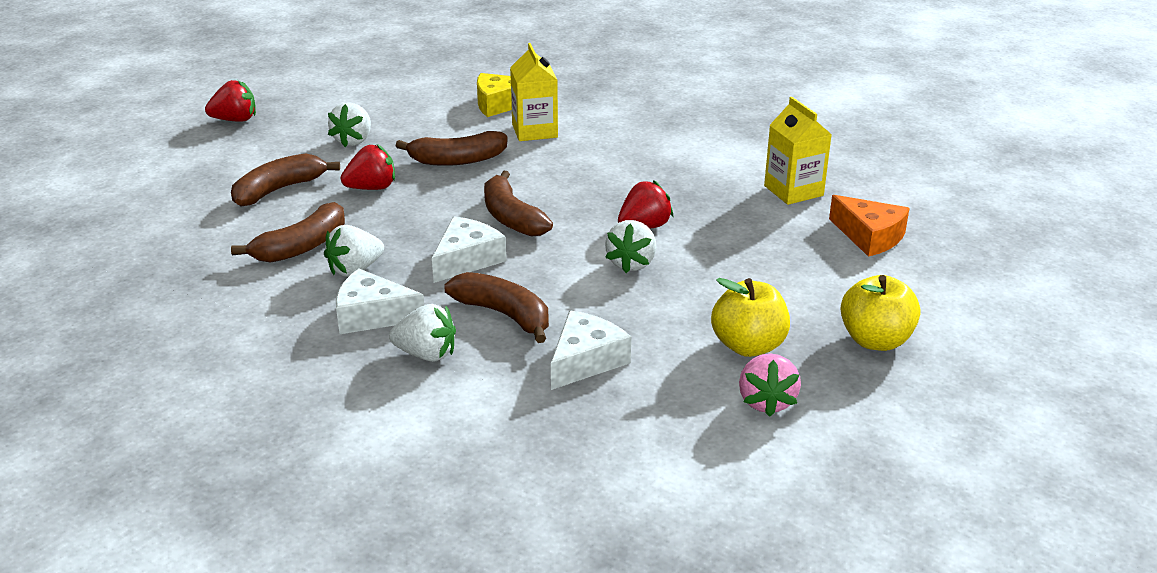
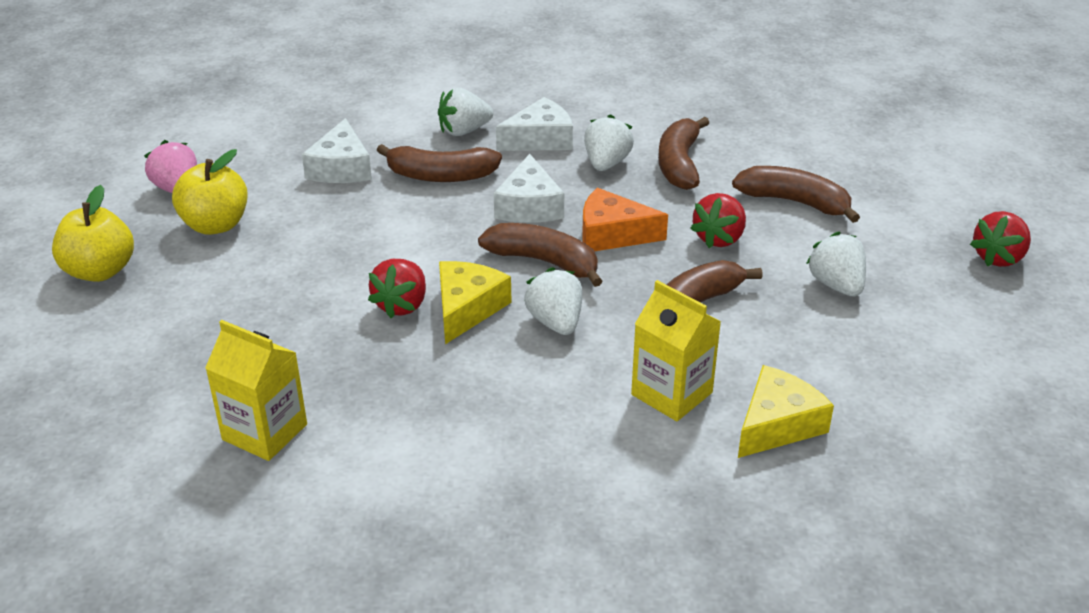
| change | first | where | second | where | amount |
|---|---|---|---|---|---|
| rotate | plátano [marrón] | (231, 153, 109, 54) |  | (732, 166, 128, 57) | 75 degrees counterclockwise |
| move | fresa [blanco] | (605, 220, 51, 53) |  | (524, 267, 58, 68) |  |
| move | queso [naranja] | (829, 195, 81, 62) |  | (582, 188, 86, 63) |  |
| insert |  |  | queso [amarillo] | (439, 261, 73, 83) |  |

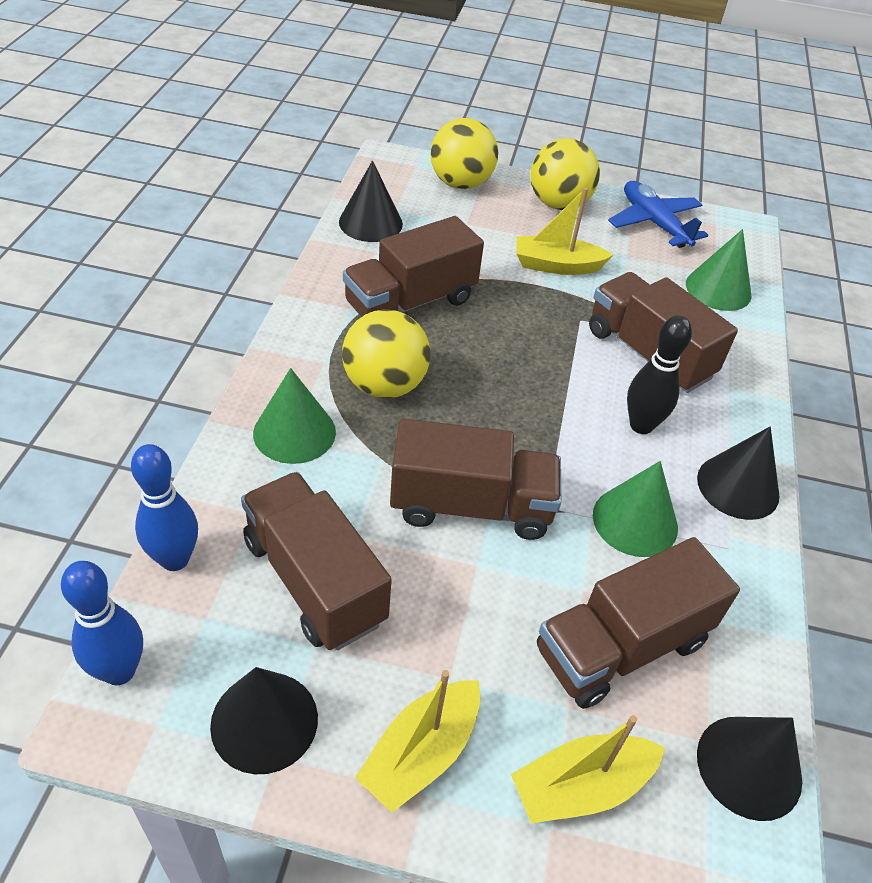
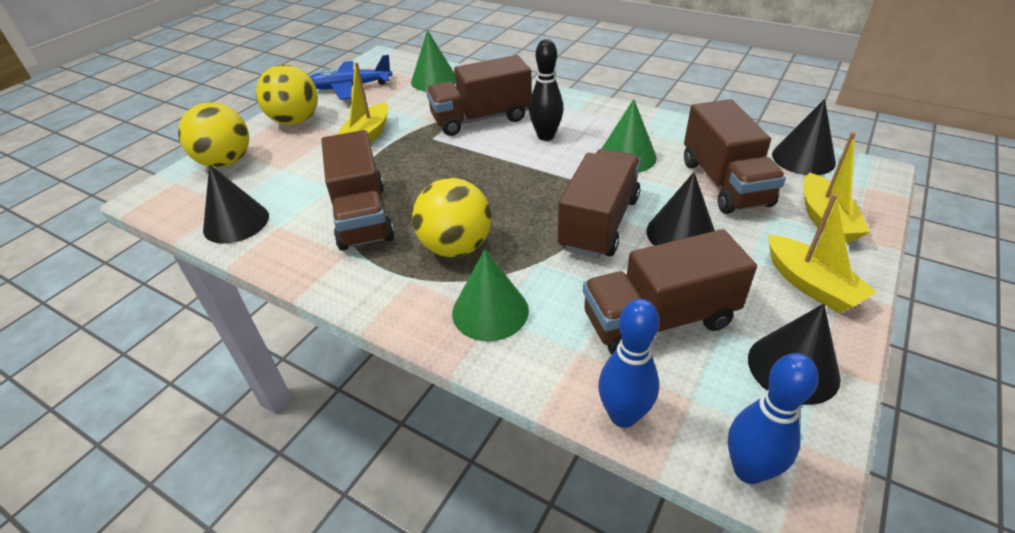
| change | first | where | second | where | amount |
|---|---|---|---|---|---|
| move | cono [negro] | (697, 427, 82, 93) |  | (646, 172, 69, 74) |  |

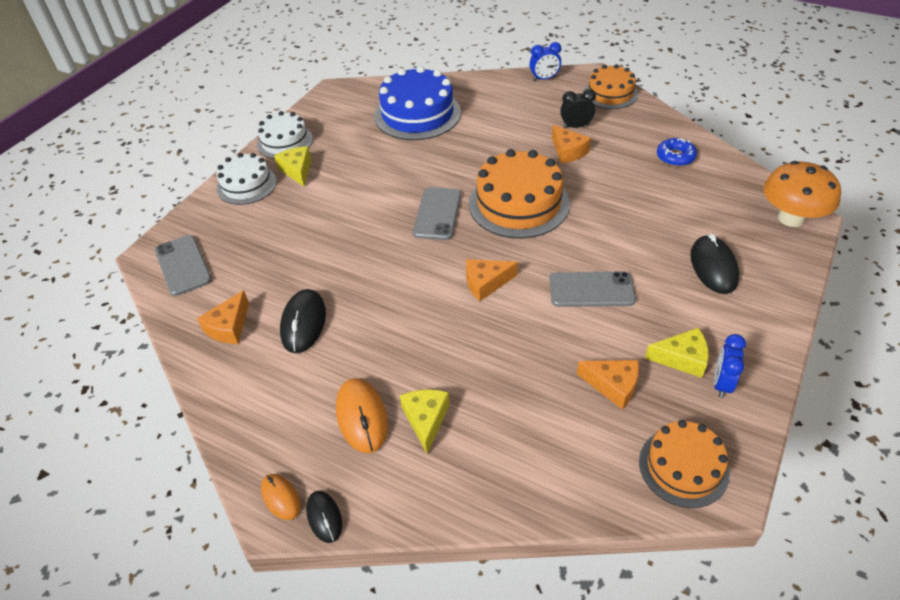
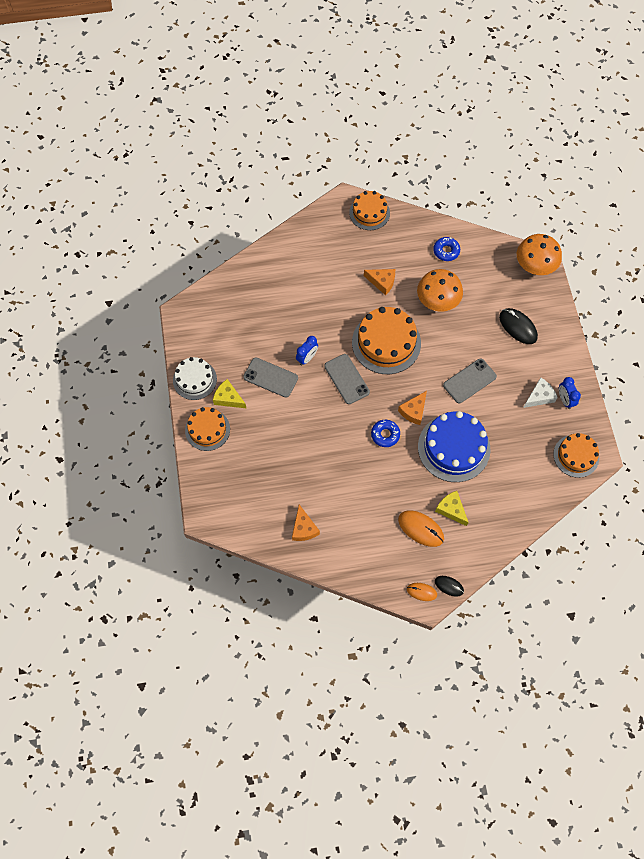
| change | first | where | second | where | amount |
|---|---|---|---|---|---|
| move | móvil [gris] | (155, 235, 57, 61) |  | (243, 358, 55, 40) |  |
| recolor | tarta [blanco] | (216, 153, 61, 52) | tarta [naranja] | (185, 407, 45, 44) |  |
| delete | ratón [negro] | (280, 289, 46, 64) |  |  |  |
| move | tarta [azul] | (374, 66, 87, 74) |  | (418, 411, 73, 71) |  |
| move | despertador [azul] | (530, 42, 31, 39) |  | (296, 336, 22, 29) |  |
| delete | despertador [negro] | (560, 89, 36, 39) |  |  |  |
| delete | queso [naranja] | (577, 360, 62, 50) |  |  |  |
| recolor | queso [amarillo] | (645, 328, 64, 50) | queso [blanco] | (523, 378, 35, 30) |  |
| insert |  |  | rosquilla [azul] | (371, 420, 29, 27) |  |
| insert |  |  | seta [naranja] | (417, 269, 46, 43) |  |

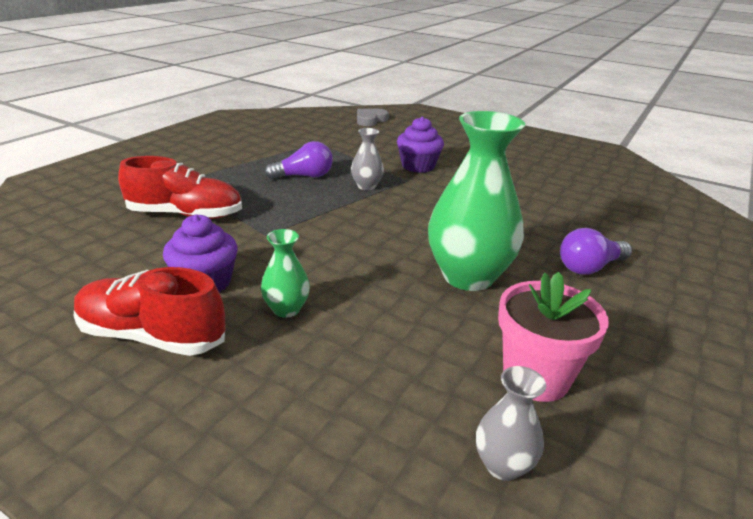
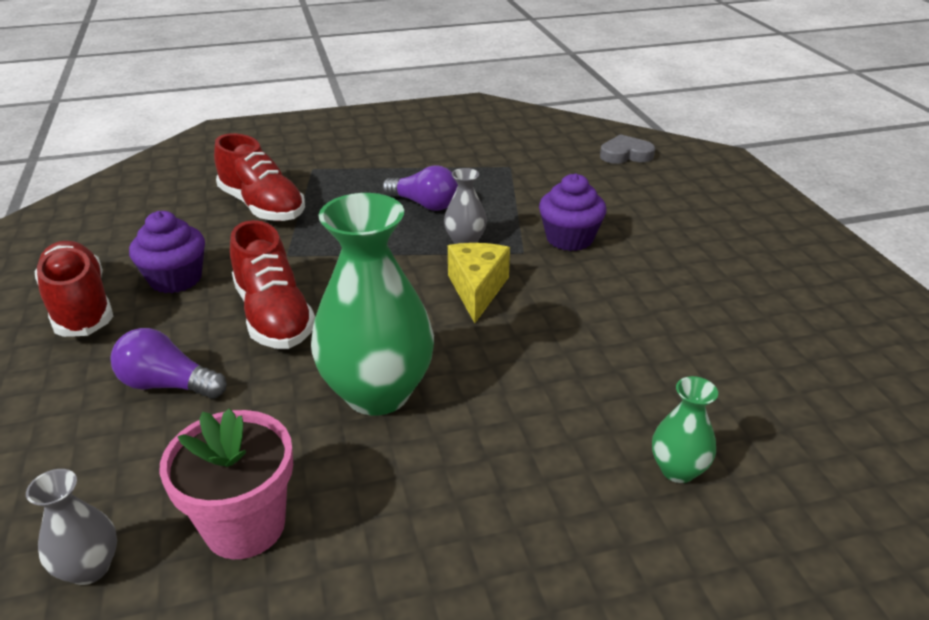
| change | first | where | second | where | amount |
|---|---|---|---|---|---|
| move | florero [verde] | (261, 229, 49, 89) |  | (652, 376, 66, 107) |  |
| move | bombilla [morado] | (560, 228, 72, 47) |  | (111, 328, 116, 71) |  |
| insert |  |  | zapato [rojo] | (230, 220, 85, 129) |  |
| insert |  |  | queso [amarillo] | (448, 243, 62, 80) |  |

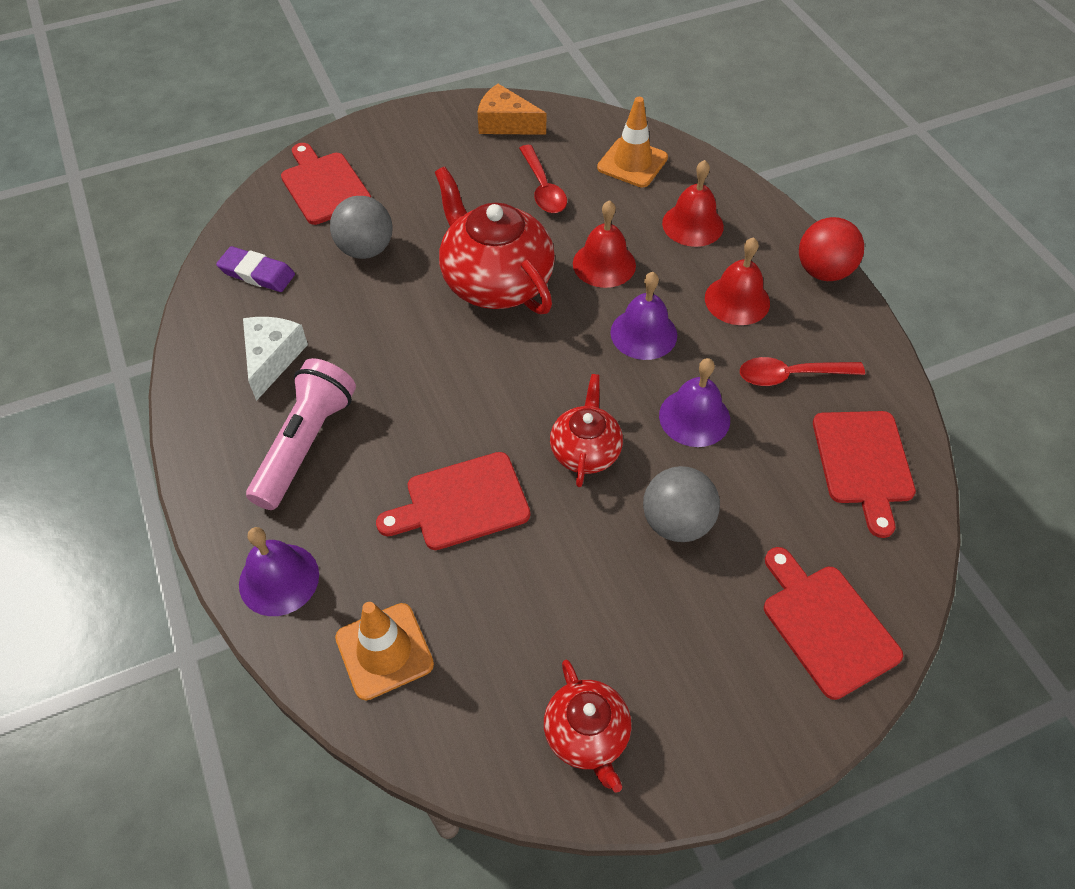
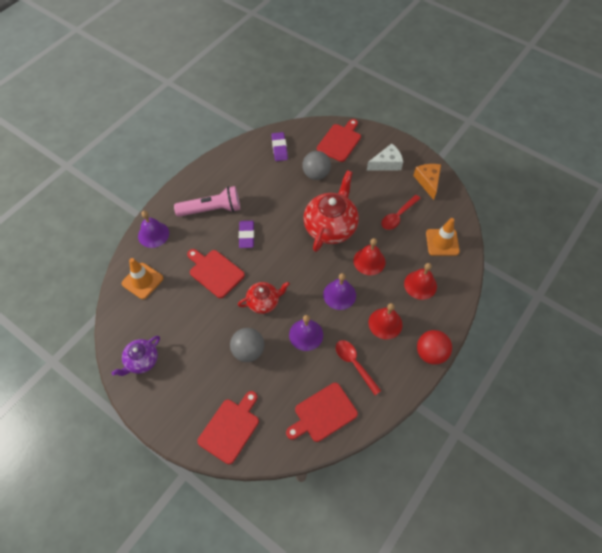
| change | first | where | second | where | amount |
|---|---|---|---|---|---|
| move | queso [blanco] | (243, 317, 65, 84) |  | (367, 144, 36, 26) |  |
| recolor | tetera [rojo] | (544, 660, 87, 133) | tetera [morado] | (112, 336, 48, 40) |  |
| insert |  |  | goma de borrar [morado] | (239, 221, 15, 27) |  |

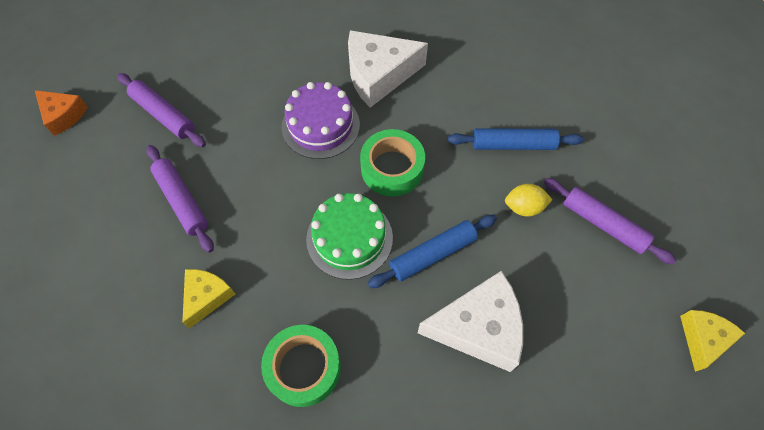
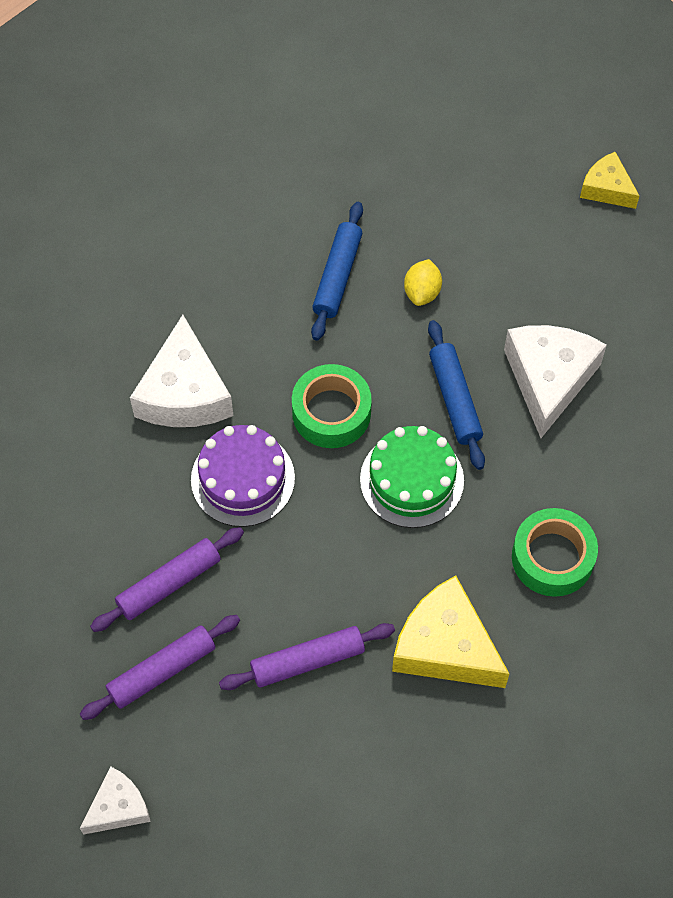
| change | first | where | second | where | amount |
|---|---|---|---|---|---|
| recolor | queso [naranja] | (35, 90, 53, 46) | queso [blanco] | (80, 766, 71, 69) |  |
| resize | queso [amarillo] | (182, 269, 53, 59) |  | (392, 575, 117, 113) | x1.75 |
| move | rodillo [morado] | (544, 178, 132, 87) |  | (90, 527, 154, 105) |  |

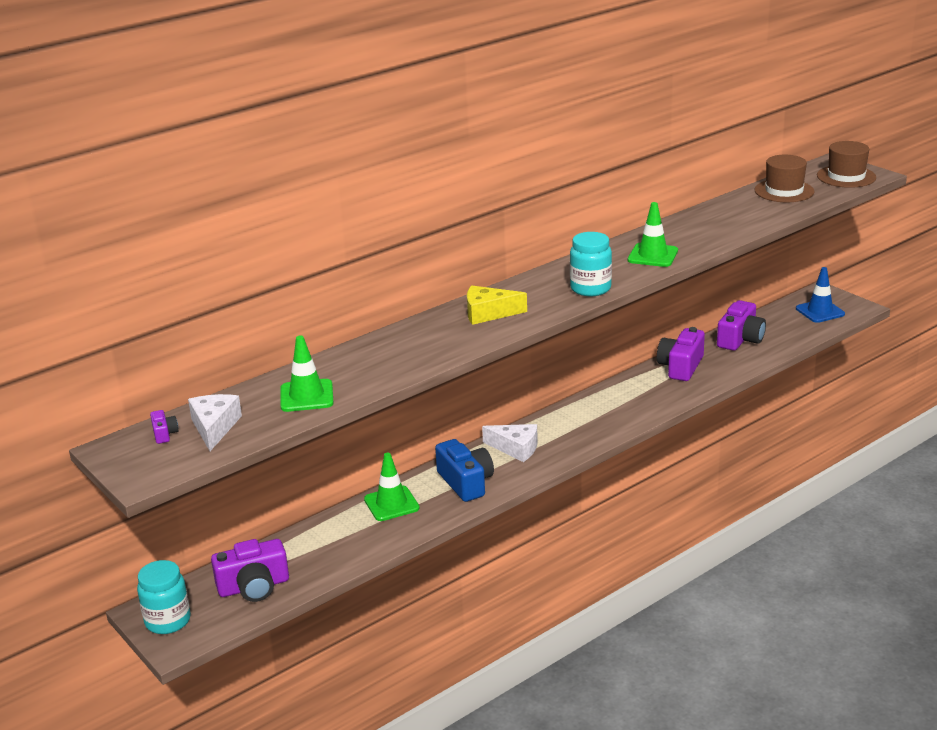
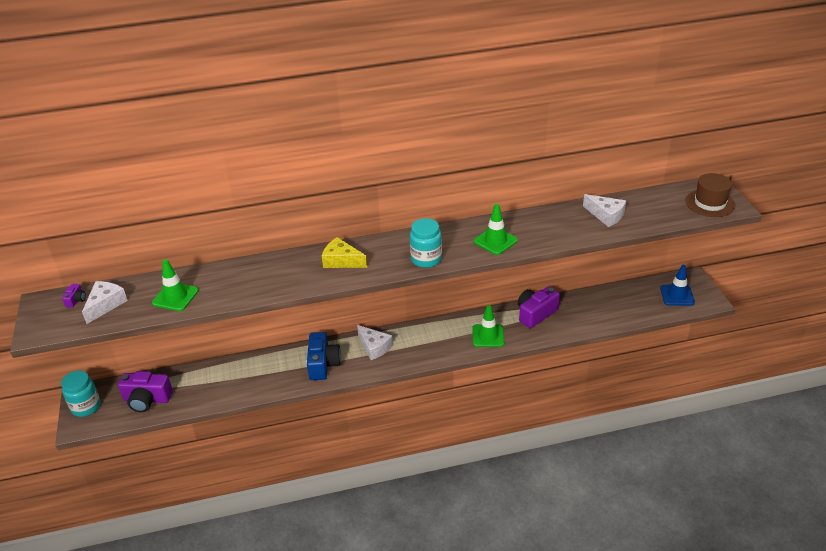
| change | first | where | second | where | amount |
|---|---|---|---|---|---|
| move | cono de tráfico [verde] | (364, 453, 56, 68) |  | (472, 305, 32, 42) |  |
| delete | cámara [morado] | (717, 300, 49, 51) |  |  |  |
| delete | sombrero [marrón] | (754, 155, 61, 47) |  |  |  |
| insert |  |  | queso [blanco] | (583, 194, 43, 33) |  |

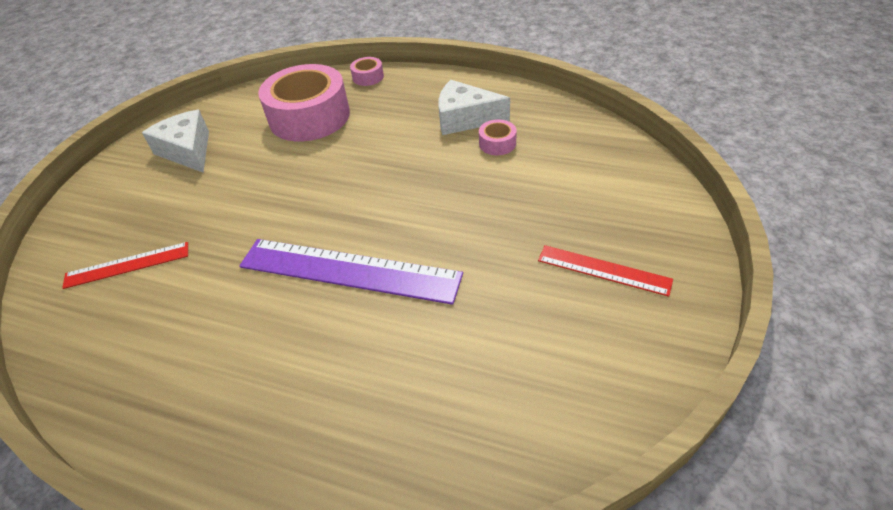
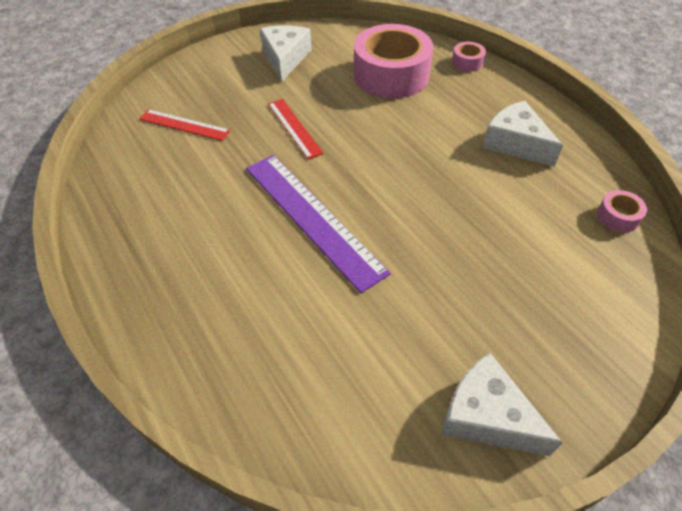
| change | first | where | second | where | amount |
|---|---|---|---|---|---|
| move | cinta adhesiva [rosa] | (479, 120, 38, 35) |  | (597, 190, 50, 43) |  |
| move | regla [rojo] | (538, 245, 135, 52) |  | (268, 99, 56, 60) |  |
| insert |  |  | queso [blanco] | (442, 353, 120, 103) |  |

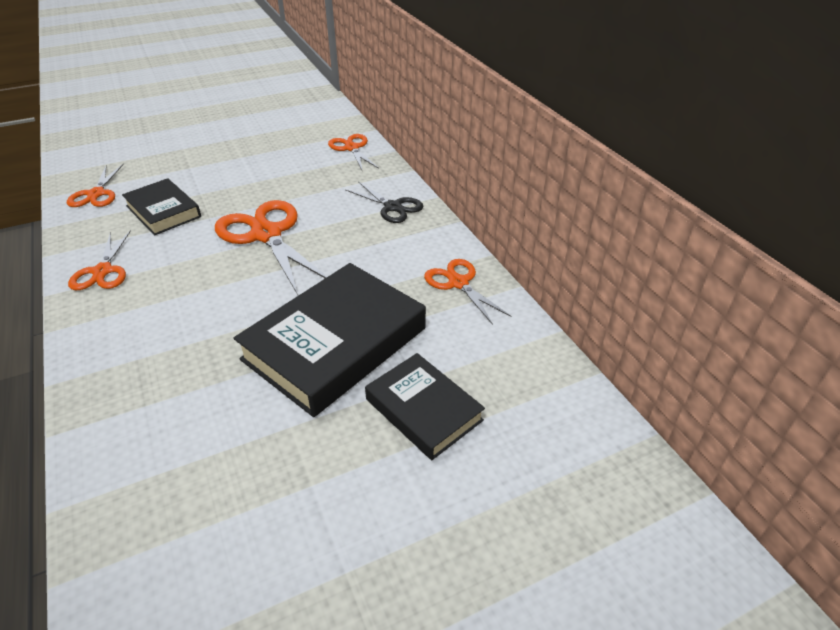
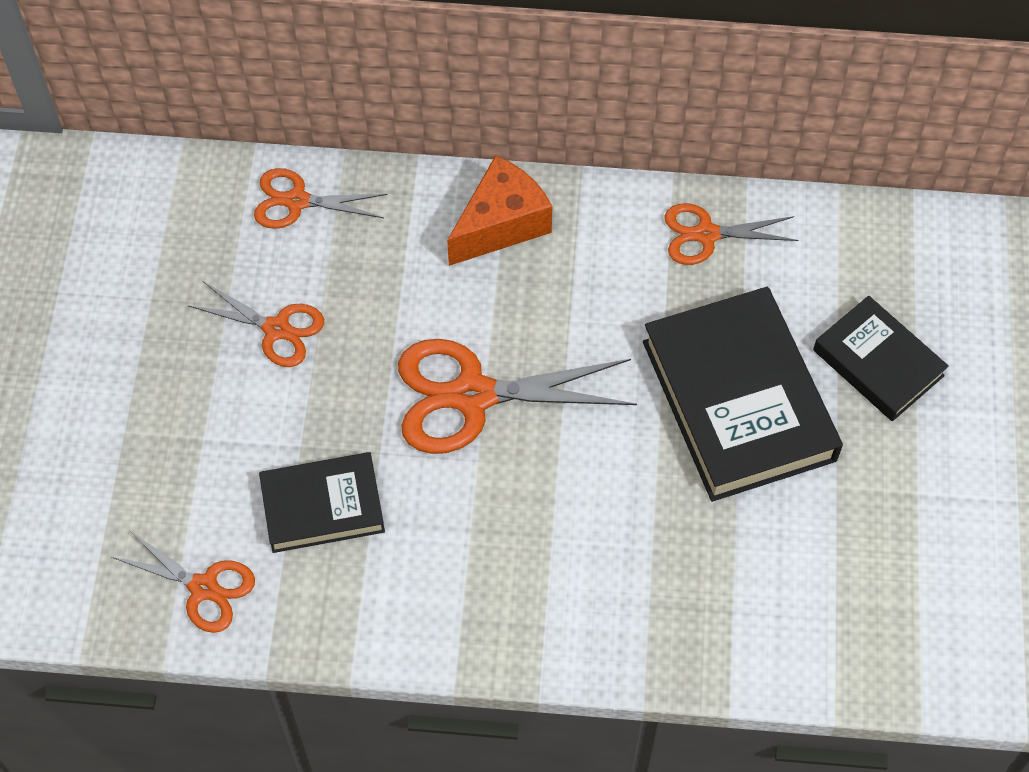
| change | first | where | second | where | amount |
|---|---|---|---|---|---|
| move | tijeras [naranja] | (68, 230, 63, 60) |  | (189, 282, 135, 85) |  |
| replace | tijeras [negro] | (345, 181, 79, 42) | queso [naranja] | (447, 155, 105, 111) |  |
| rotate | libro [negro] | (365, 353, 120, 107) |  | (813, 296, 136, 125) | 60 degrees clockwise |

